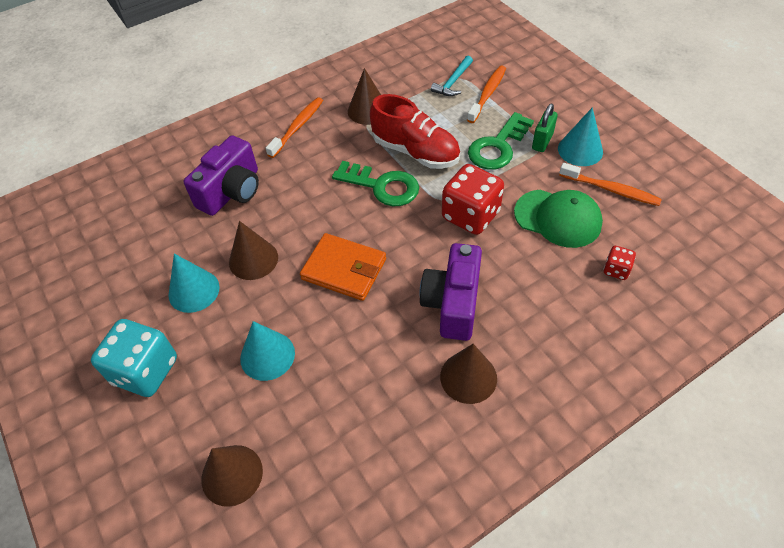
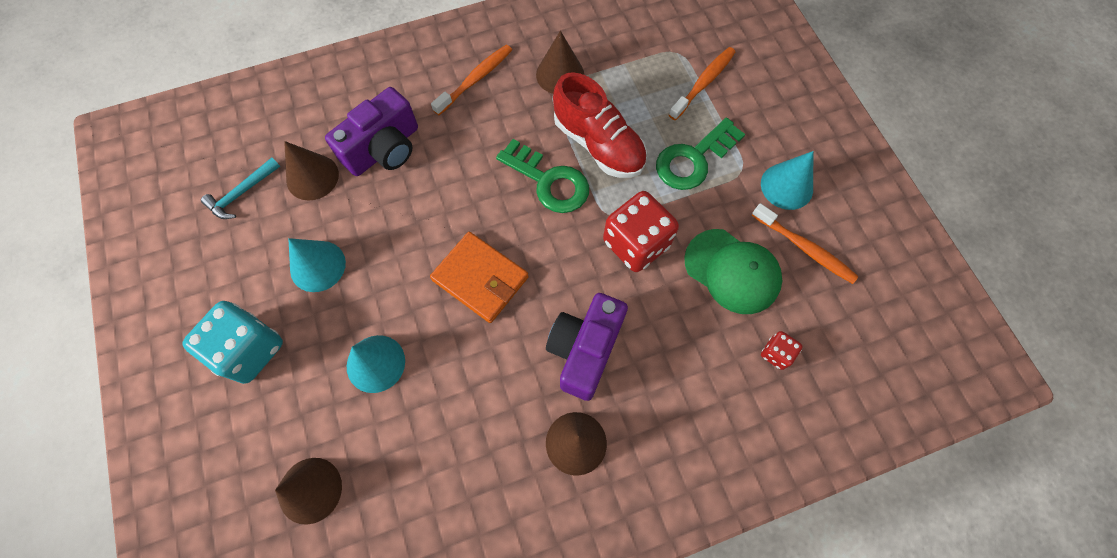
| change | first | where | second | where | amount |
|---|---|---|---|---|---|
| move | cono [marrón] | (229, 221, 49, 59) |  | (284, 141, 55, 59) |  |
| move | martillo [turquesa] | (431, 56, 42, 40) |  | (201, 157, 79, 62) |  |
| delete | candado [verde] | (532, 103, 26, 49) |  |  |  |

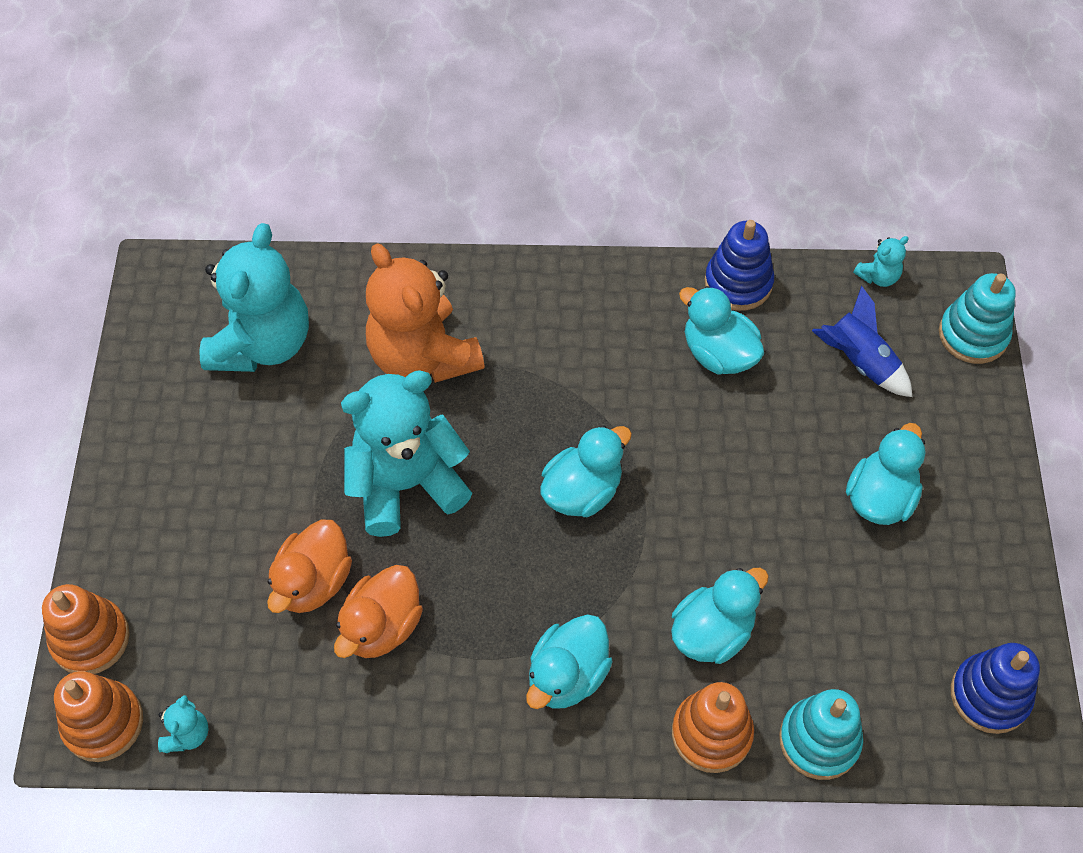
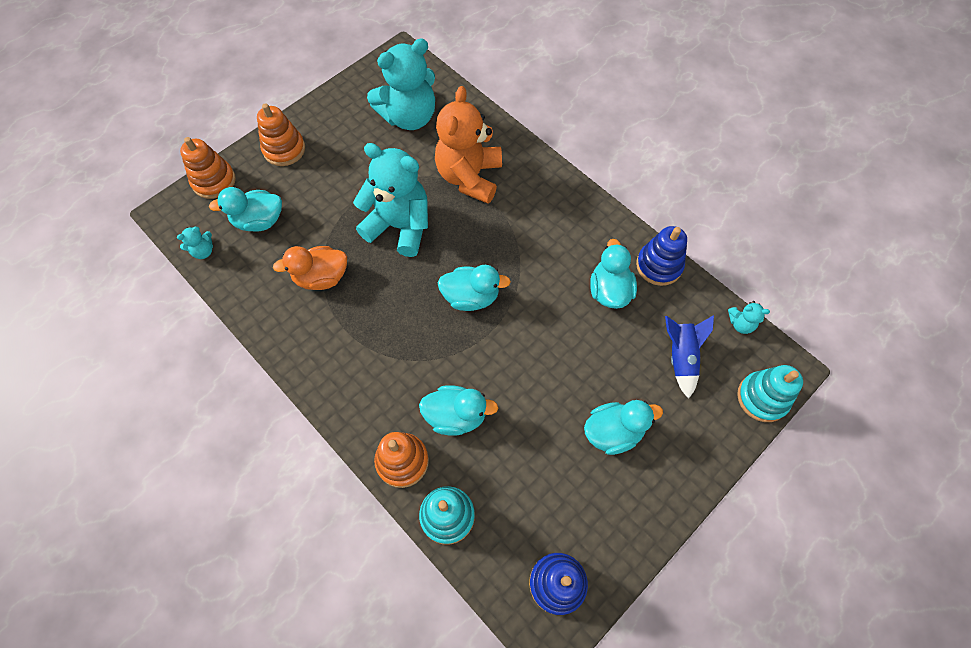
| change | first | where | second | where | amount |
|---|---|---|---|---|---|
| move | juguete apilable [naranja] | (54, 671, 89, 91) |  | (257, 103, 48, 63) |  |
| delete | pato [naranja] | (267, 520, 85, 93) |  |  |  |
| move | pato [turquesa] | (526, 614, 87, 95) |  | (209, 187, 73, 45) |  |

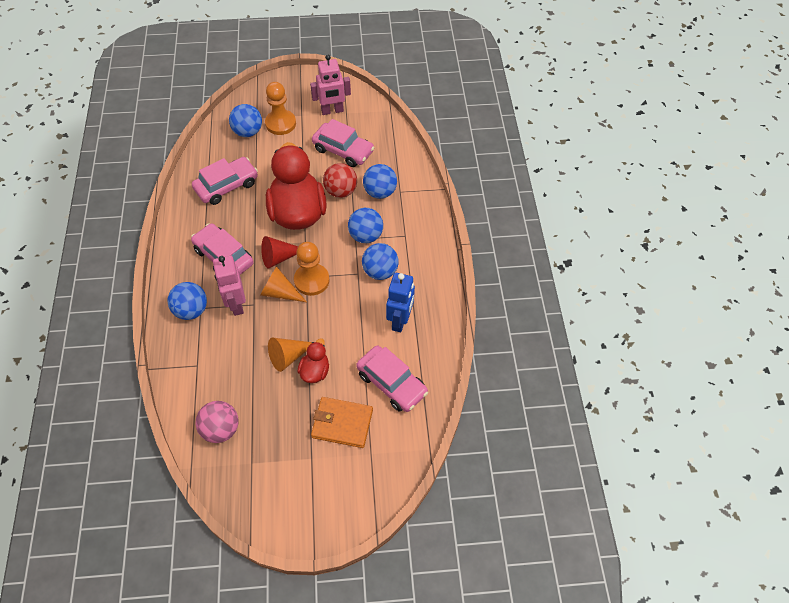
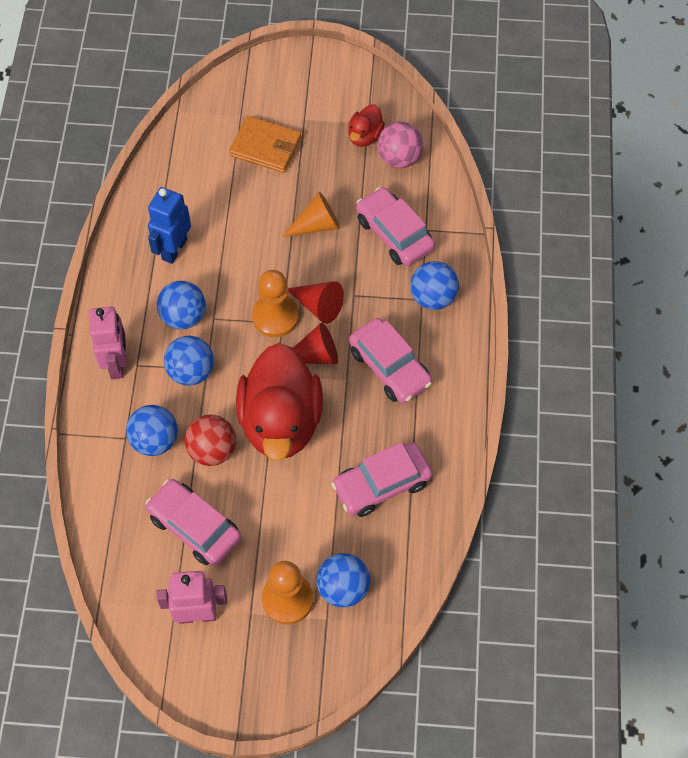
| change | first | where | second | where | amount |
|---|---|---|---|---|---|
| move | robot [rosa] | (213, 255, 33, 61) |  | (89, 307, 38, 72) |  |
| recolor | cono [naranja] | (260, 267, 47, 35) | cono [rojo] | (288, 281, 56, 43) |  |
| move | pato [rojo] | (297, 338, 32, 45) |  | (348, 105, 37, 42) |  |
| move | coche [rosa] | (356, 345, 72, 67) |  | (356, 187, 79, 79) |  |

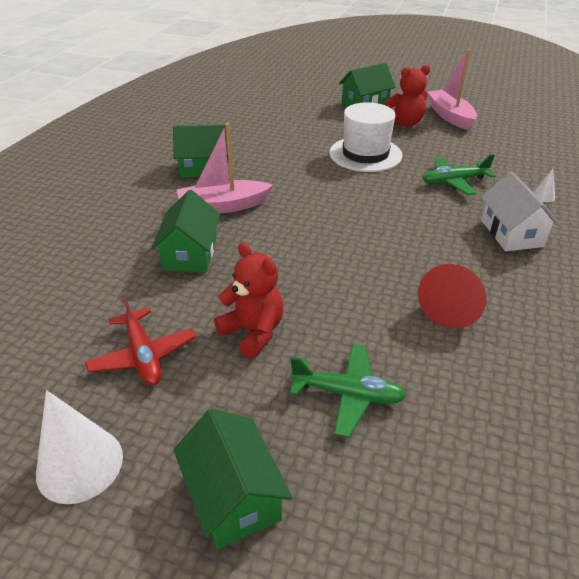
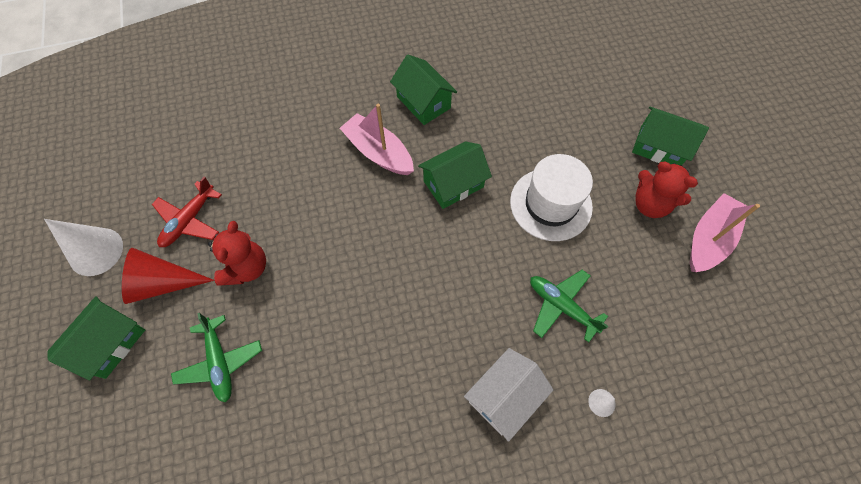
| change | first | where | second | where | amount |
|---|---|---|---|---|---|
| move | casa [verde] | (151, 190, 69, 83) |  | (418, 141, 74, 68) |  |
| move | cono [rojo] | (418, 264, 69, 65) |  | (122, 248, 93, 56) |  |

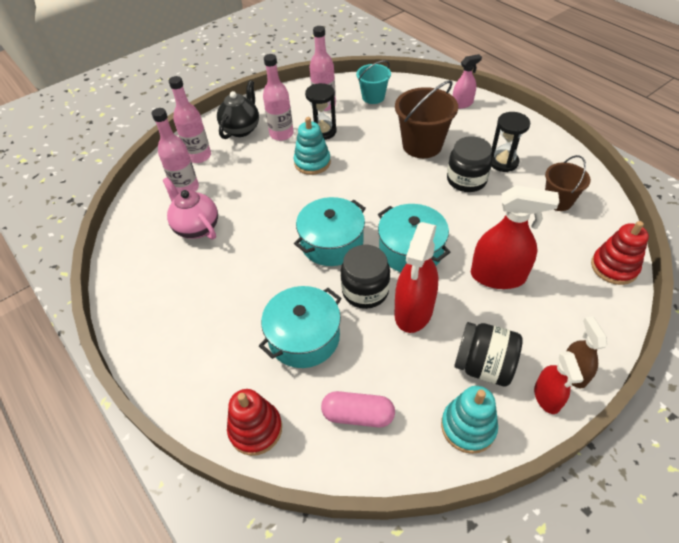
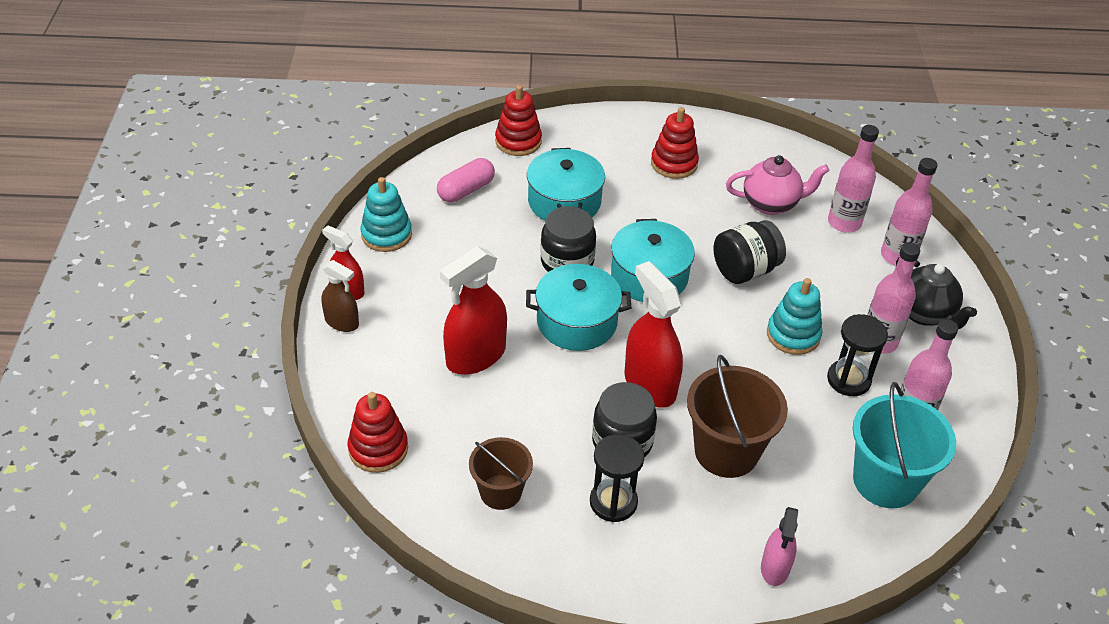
| change | first | where | second | where | amount |
|---|---|---|---|---|---|
| resize | balde [turquesa] | (356, 60, 35, 44) |  | (853, 382, 103, 126) | x1.59 |
| move | pulverizador [rojo] | (394, 222, 44, 111) |  | (624, 261, 59, 147) |  |
| move | tarro [negro] | (454, 322, 69, 64) |  | (714, 220, 72, 64) |  |
| insert |  |  | juguete apilable [rojo] | (651, 107, 48, 72) |  |

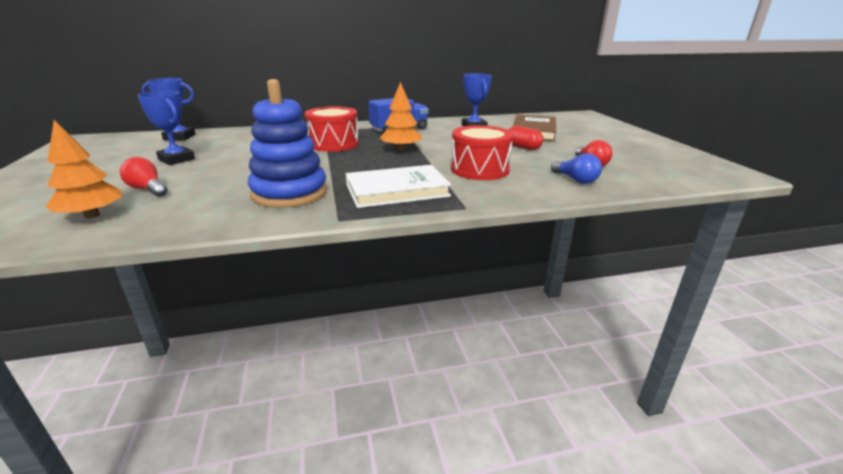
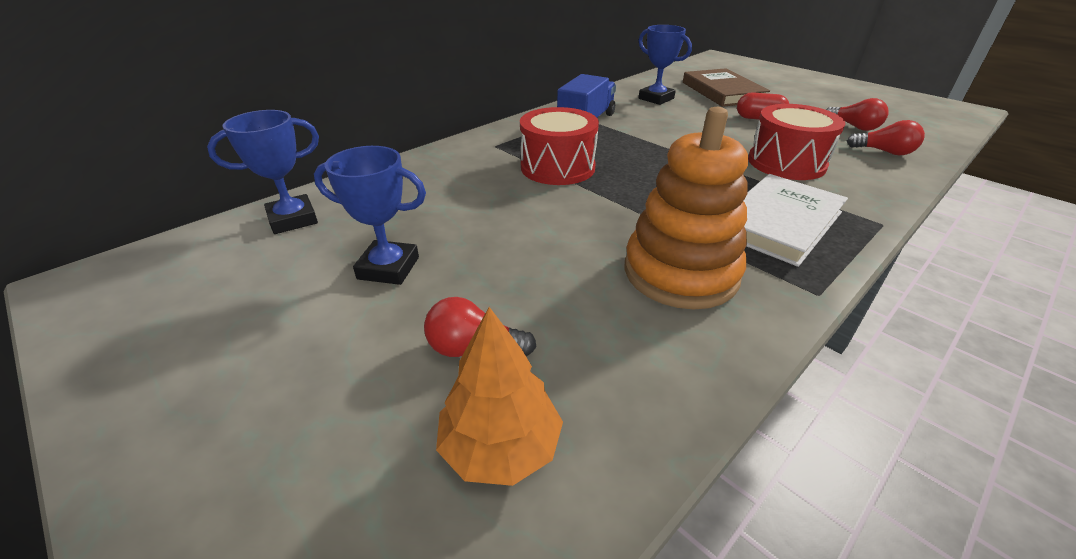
| change | first | where | second | where | amount |
|---|---|---|---|---|---|
| recolor | juguete apilable [azul] | (248, 79, 79, 129) | juguete apilable [naranja] | (625, 107, 123, 202) |  |
| delete | árbol [naranja] | (380, 82, 41, 69) |  |  |  |
| recolor | bombilla [azul] | (551, 153, 51, 31) | bombilla [rojo] | (847, 120, 78, 35) |  |

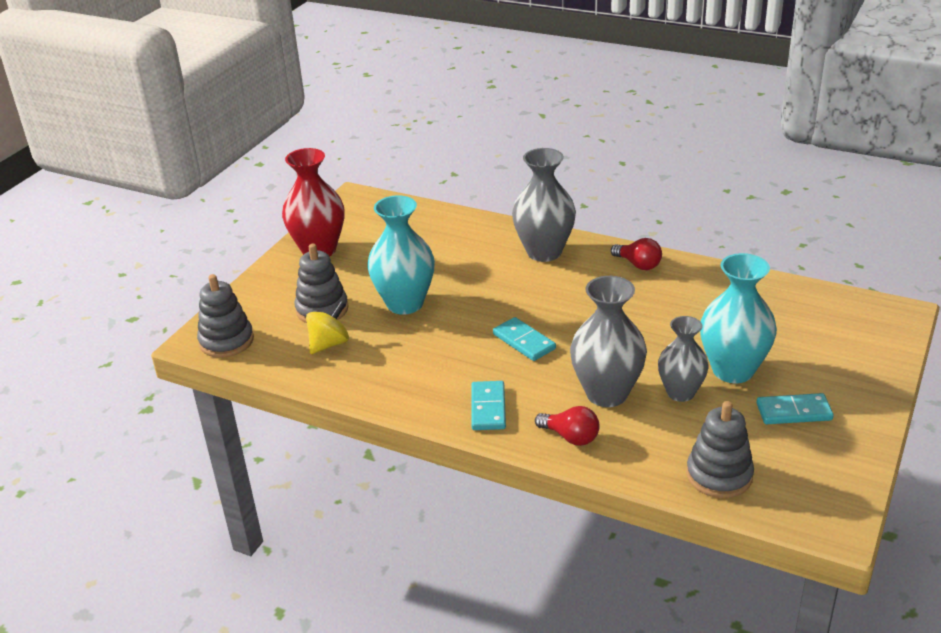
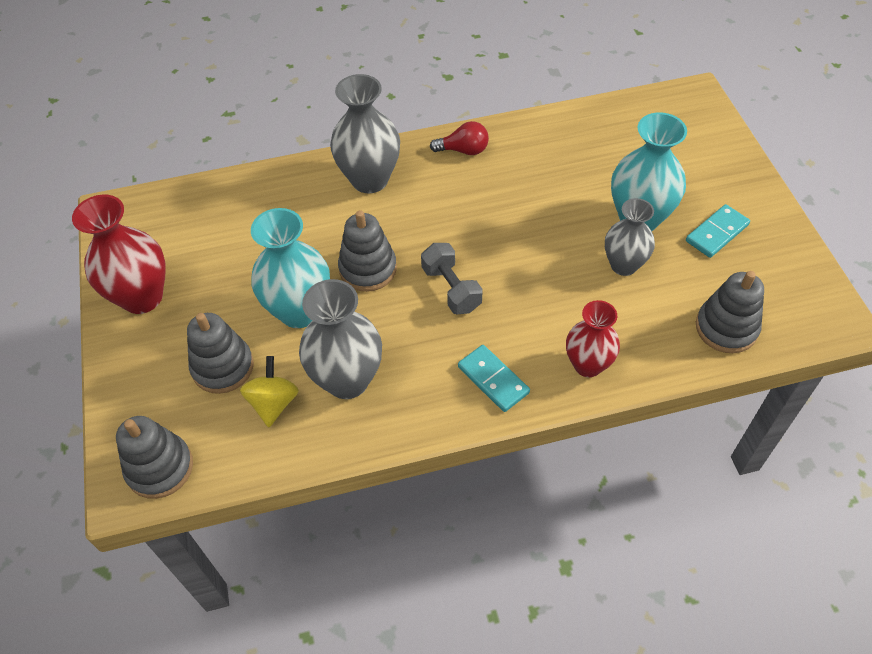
| change | first | where | second | where | amount |
|---|---|---|---|---|---|
| replace | ficha de dominó [turquesa] | (493, 317, 63, 44) | mancuerna [gris] | (421, 243, 62, 71) |  |
| replace | bombilla [rojo] | (535, 406, 64, 40) | florero [rojo] | (566, 300, 54, 77) |  |
| move | florero [gris] | (570, 276, 77, 131) |  | (299, 279, 83, 120) |  |
| insert |  |  | juguete apilable [gris] | (338, 210, 59, 82) |  |

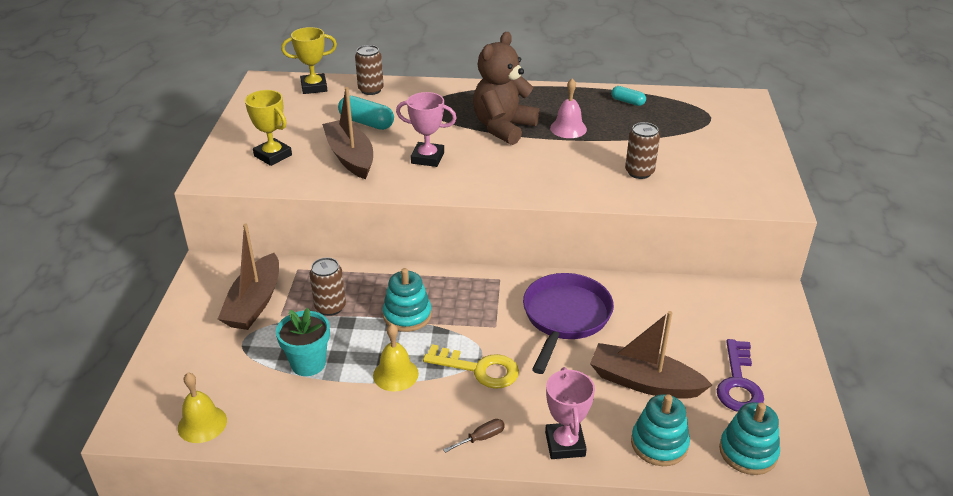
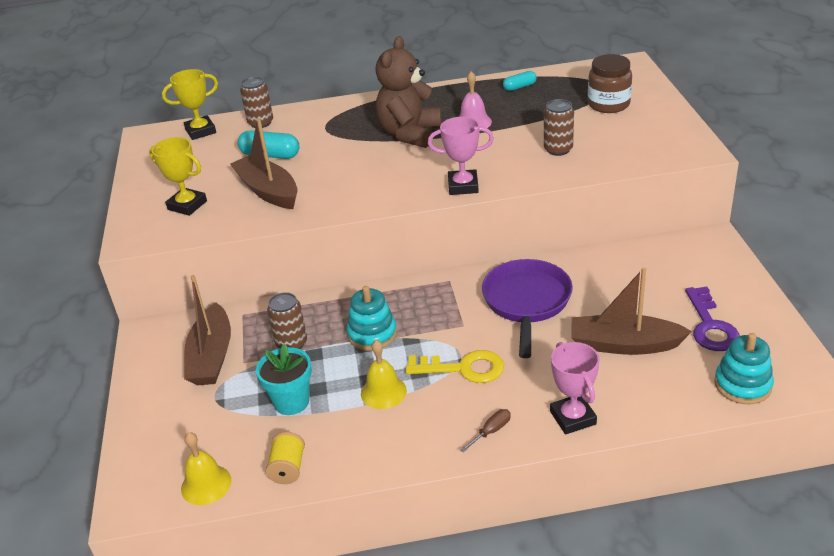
| change | first | where | second | where | amount |
|---|---|---|---|---|---|
| move | trofeo [rosa] | (396, 92, 61, 75) |  | (428, 117, 66, 78) |  |
| rotate | cápsula [turquesa] | (611, 86, 35, 20) |  | (503, 71, 33, 20) | 45 degrees counterclockwise |
| delete | juguete apilable [turquesa] | (631, 394, 59, 72) |  |  |  |
| insert |  |  | carrete [amarillo] | (265, 432, 40, 52) |  |
| insert |  |  | tarro [marrón] | (588, 54, 44, 59) |  |

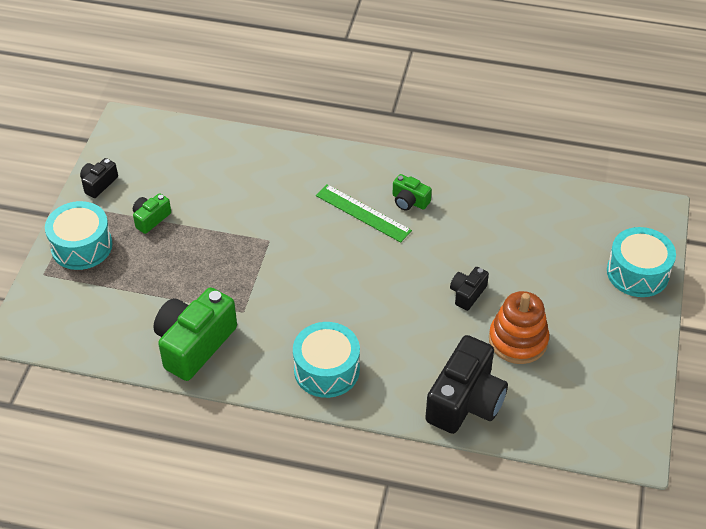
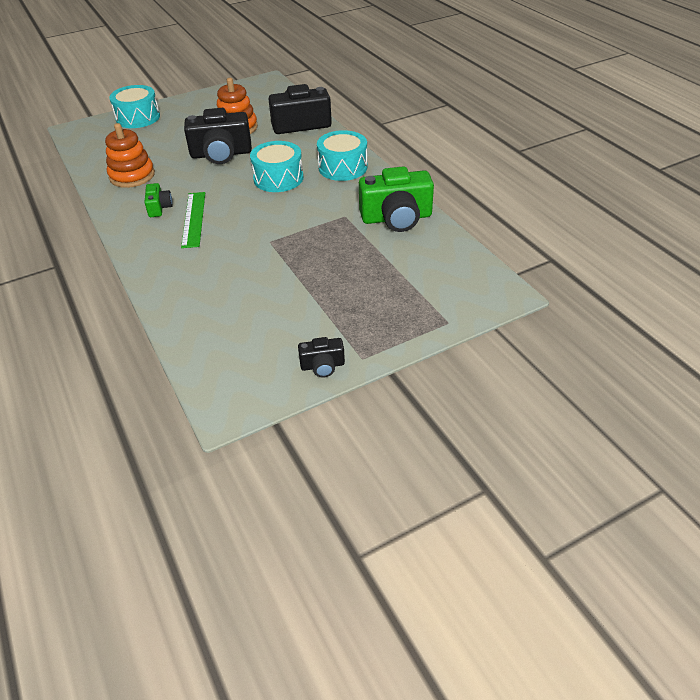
| change | first | where | second | where | amount |
|---|---|---|---|---|---|
| move | tambor [turquesa] | (45, 201, 68, 69) |  | (250, 141, 53, 51) |  |
| delete | cámara [verde] | (133, 193, 38, 41) |  |  |  |
| resize | cámara [negro] | (450, 267, 39, 44) |  | (184, 108, 68, 56) | x2.02 |
| insert |  |  | juguete apilable [naranja] | (105, 123, 50, 65) |  |

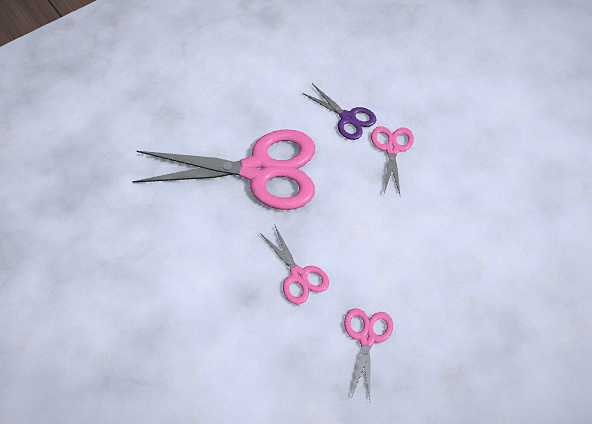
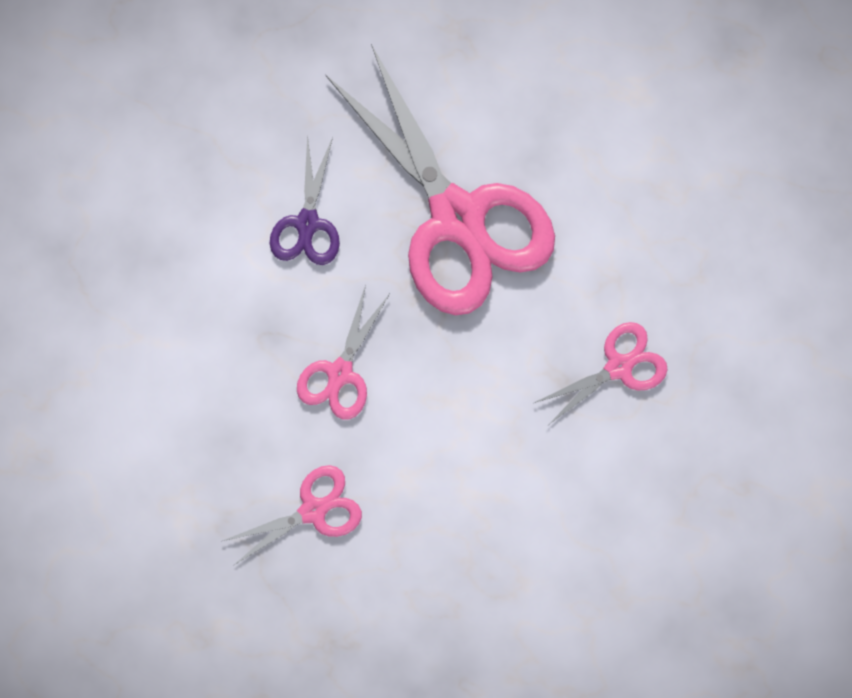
| change | first | where | second | where | amount |
|---|---|---|---|---|---|
| move | tijeras [morado] | (302, 84, 74, 56) |  | (270, 134, 70, 131) |  |

